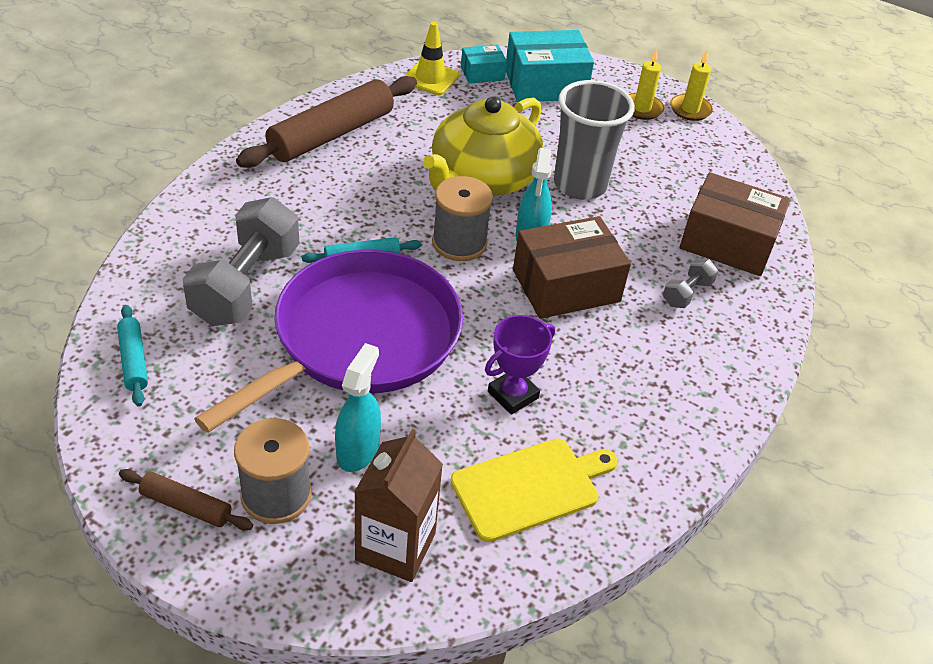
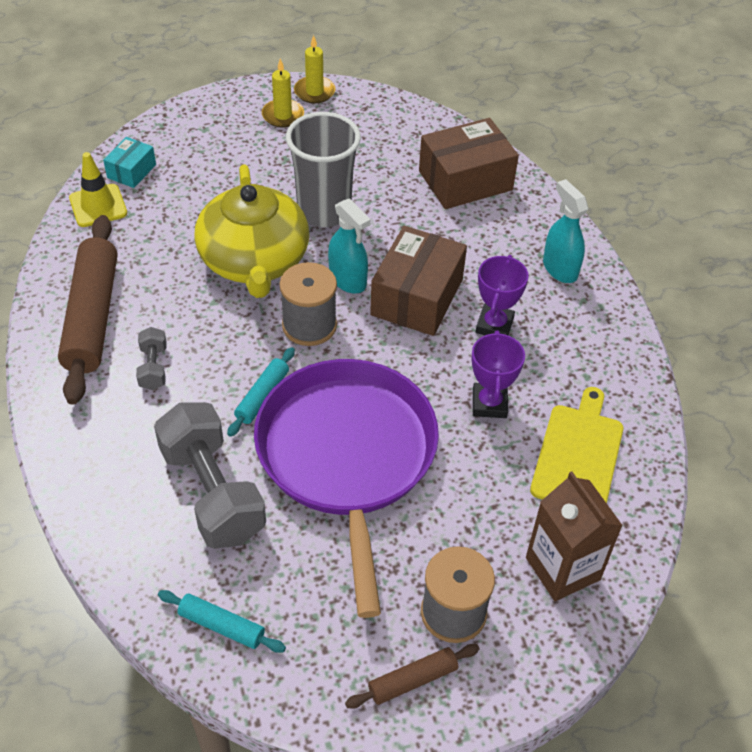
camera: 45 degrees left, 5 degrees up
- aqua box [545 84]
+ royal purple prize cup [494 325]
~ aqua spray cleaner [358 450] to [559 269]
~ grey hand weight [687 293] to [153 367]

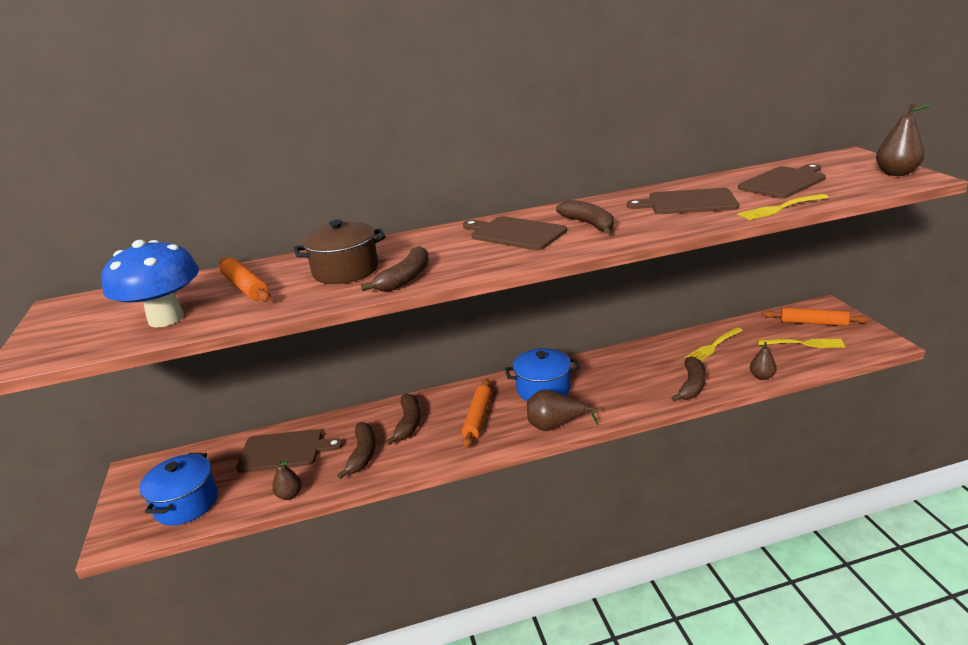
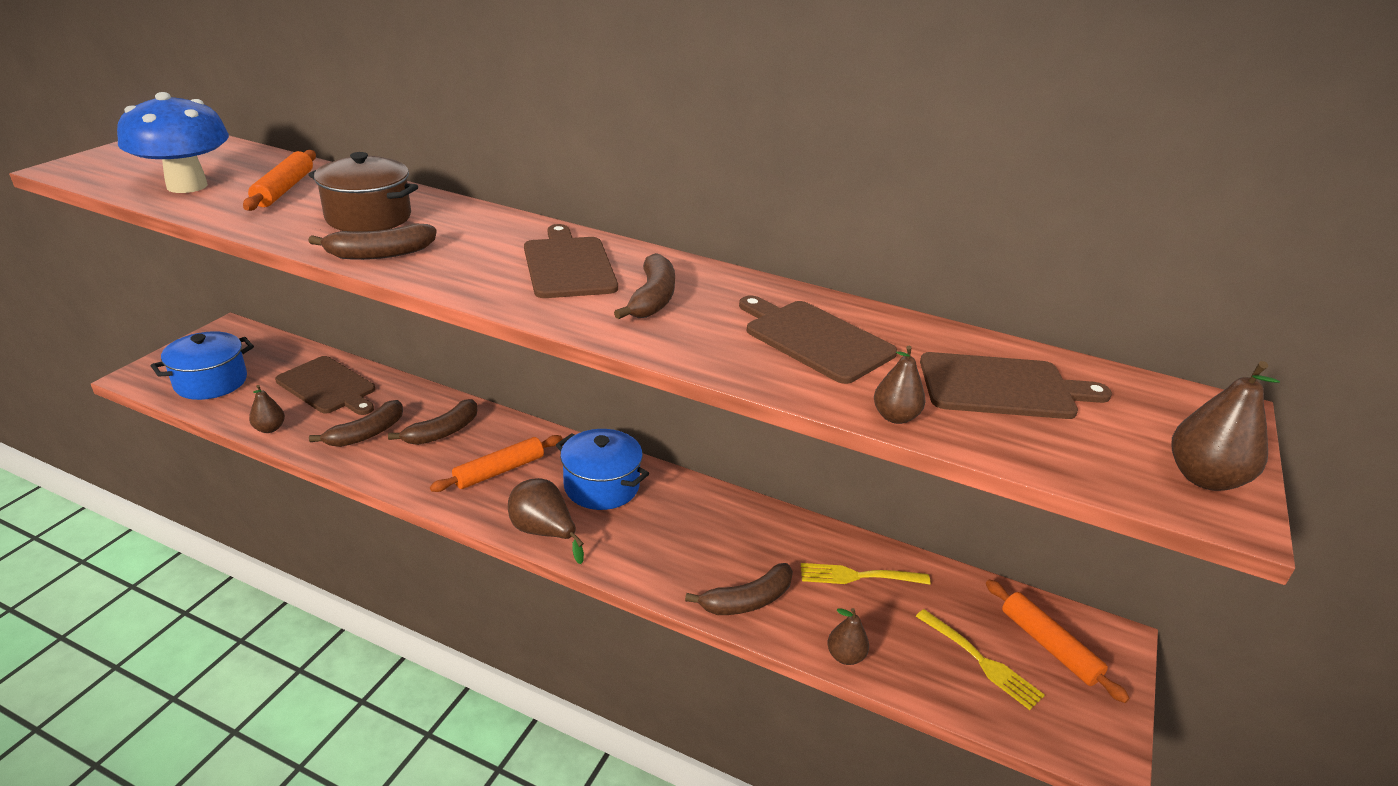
camera: 35 degrees right, 5 degrees up
~ bright yellow dinner fork [780 208] to brown toy pear [895 417]

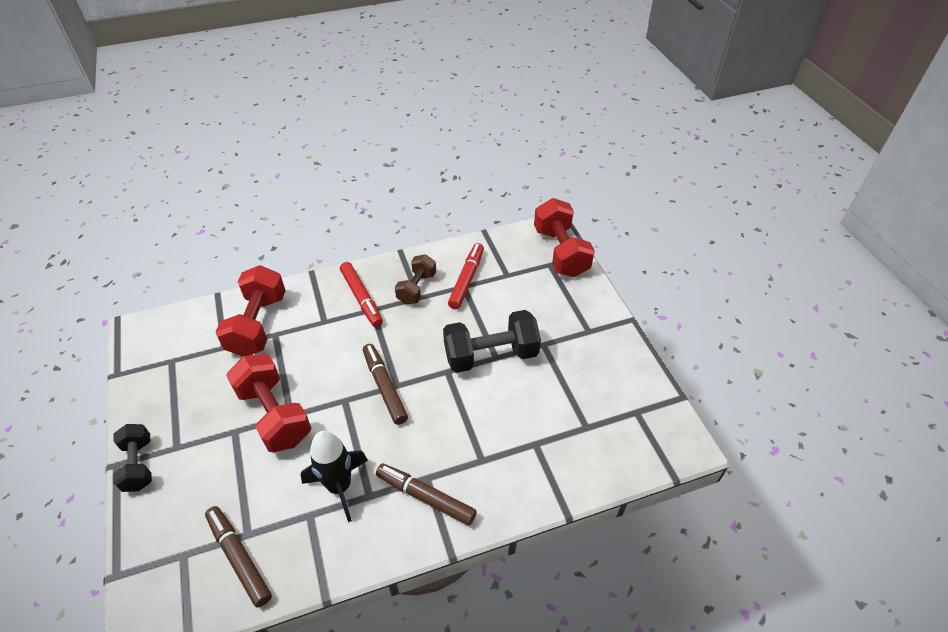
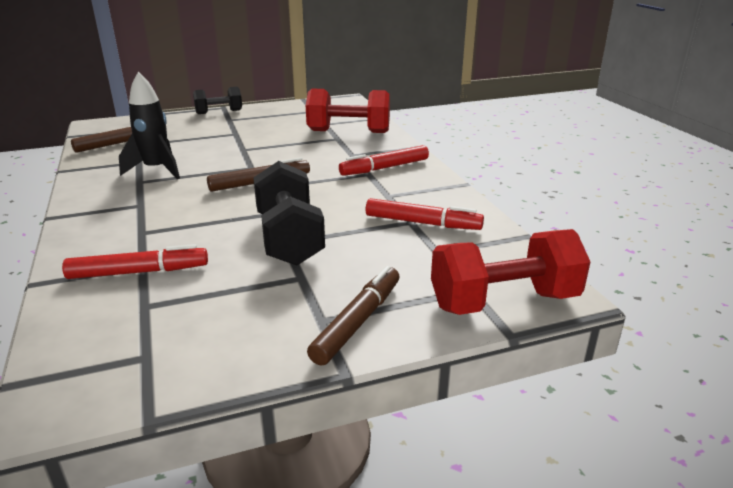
camera: 90 degrees right, 20 degrees down
- crimson hand weight [274 415]
- brown hand weight [416 288]
+ crimson felt pen [139 272]
~ brown felt pen [425 497] to [358 322]

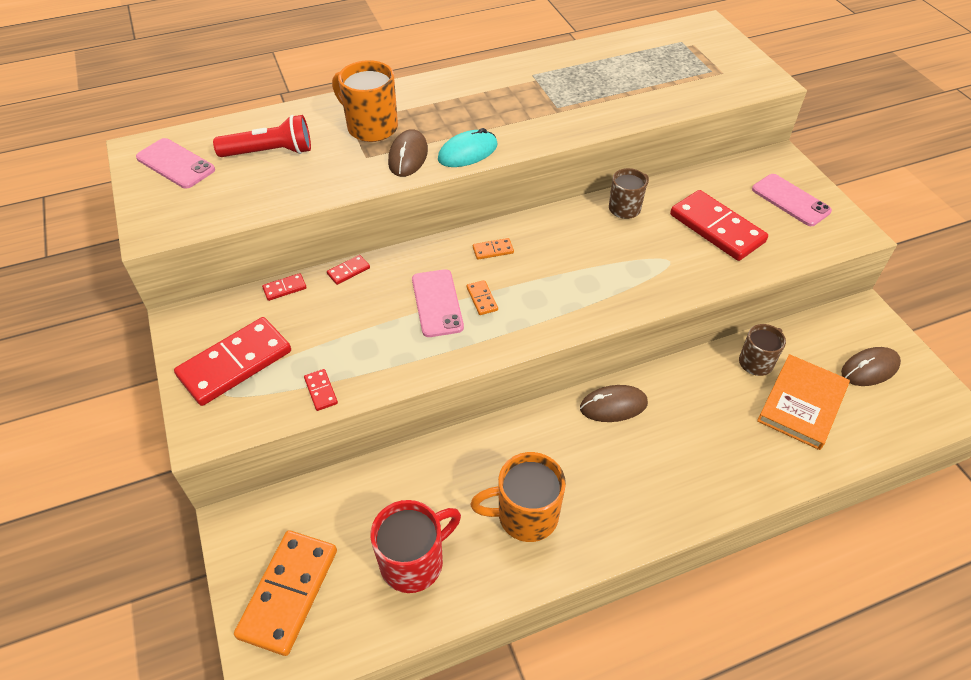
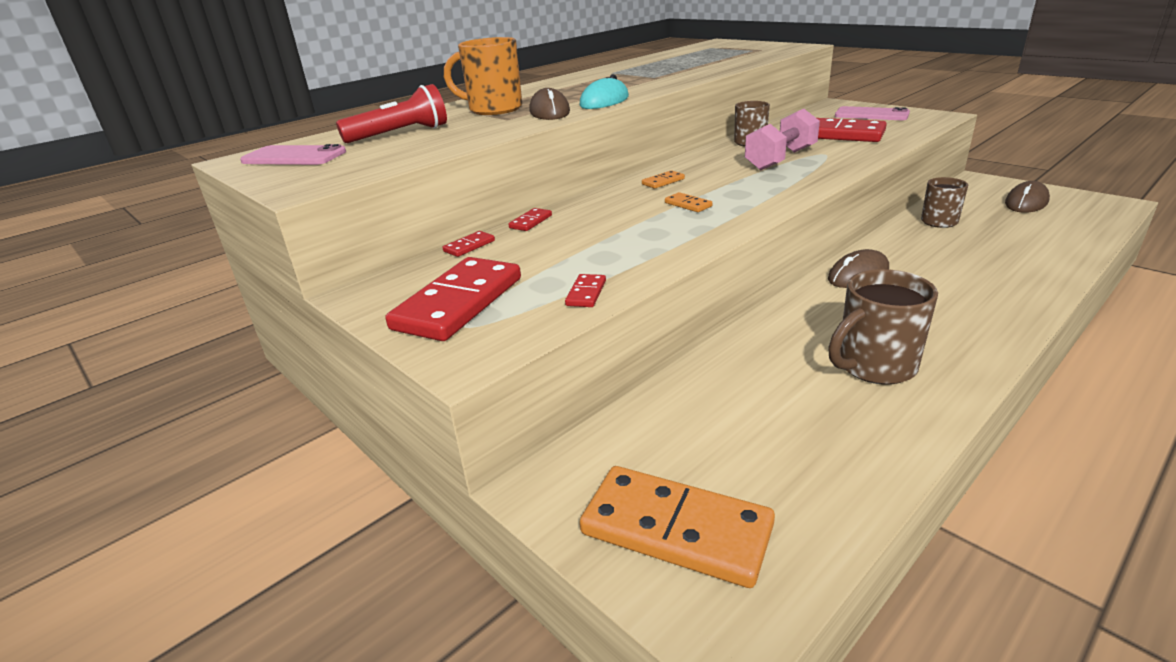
camera: 20 degrees left, 20 degrees down
- crimson tea mug [414 562]
- rosy phone [437 303]
- orange hardback [802 404]
+ rosy hand weight [780 159]
~ orange tea mug [525 515] to brown tea mug [874 366]
~ orange domino piece [288 593] = [676 530] 60 degrees counterclockwise
~ crimson domino piece [321 391] = [586 293] 60 degrees clockwise

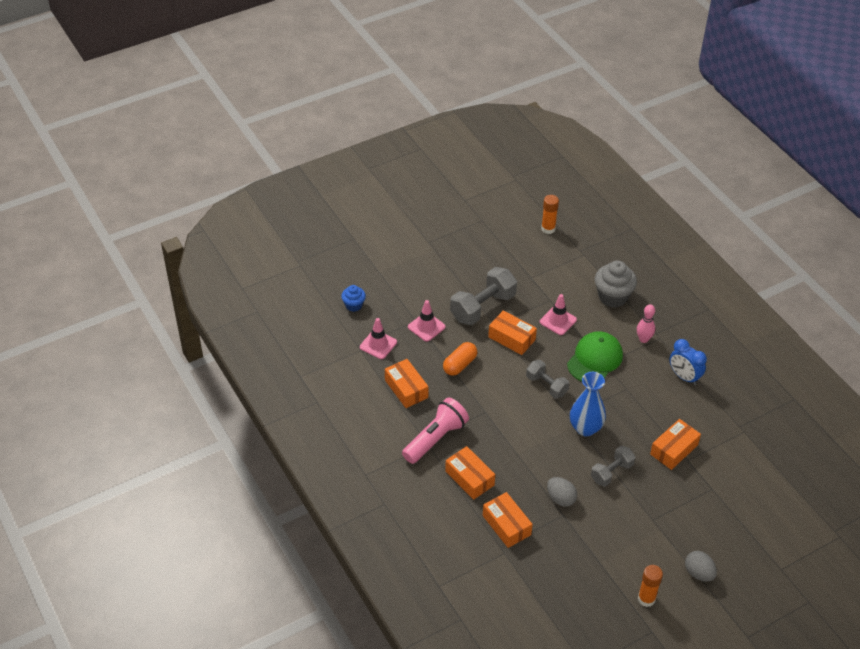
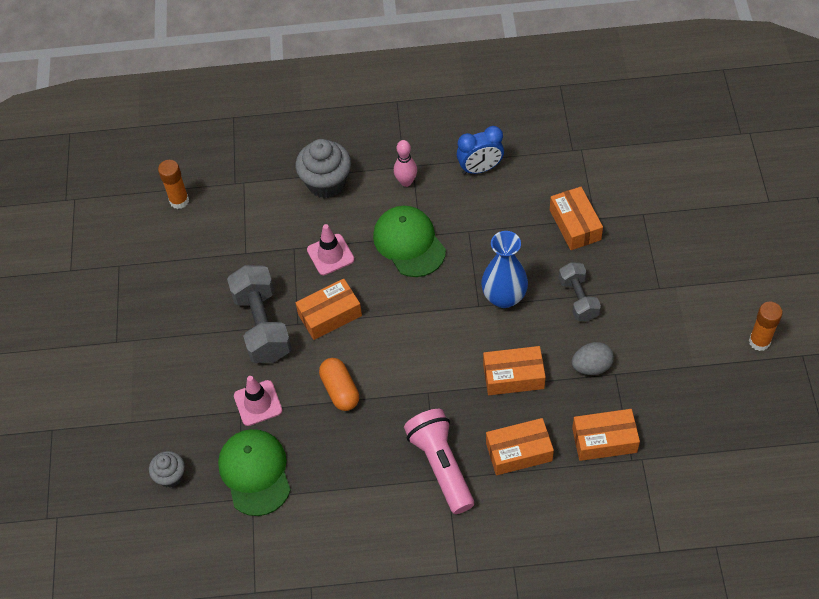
camera: 60 degrees left, 10 degrees up
- grey hand weight [546 385]
- grey egg shape [698 573]
~ orange box [406 389] to [513 376]
~ rosy safety cone [378 344] to green cap [255 472]
~ royal blue muffin [354 305] to grey muffin [170 476]

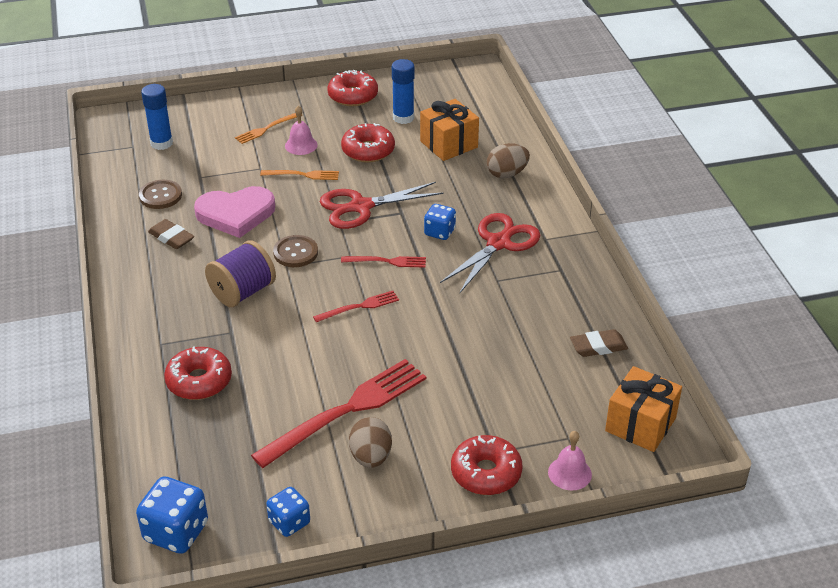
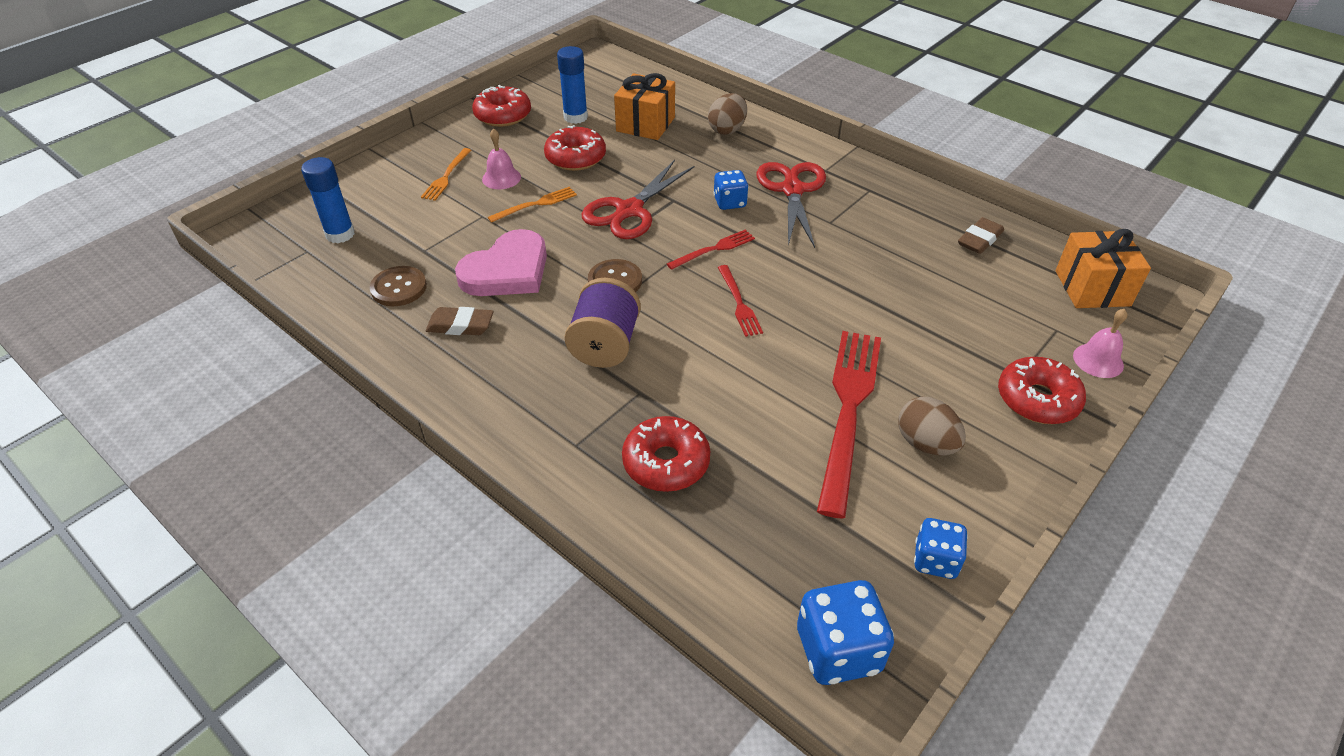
camera: 35 degrees left, 5 degrees up
~ crimson dinner fork [359 307] = [739 303] 135 degrees clockwise

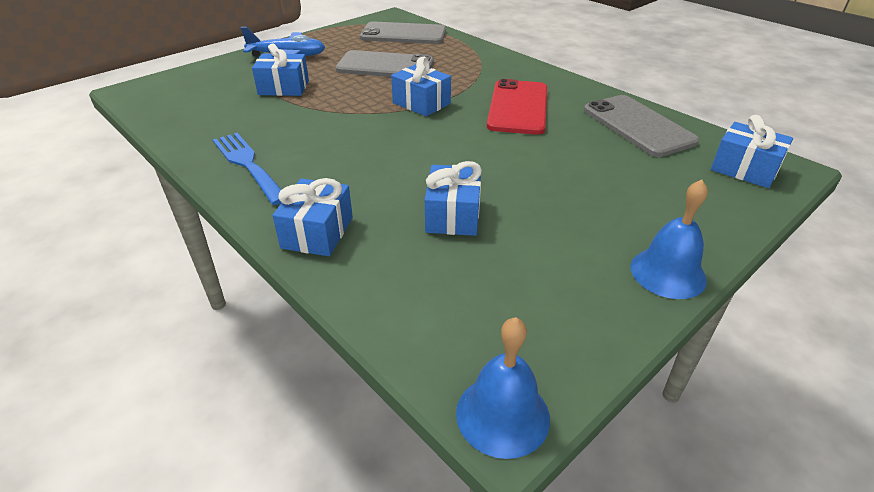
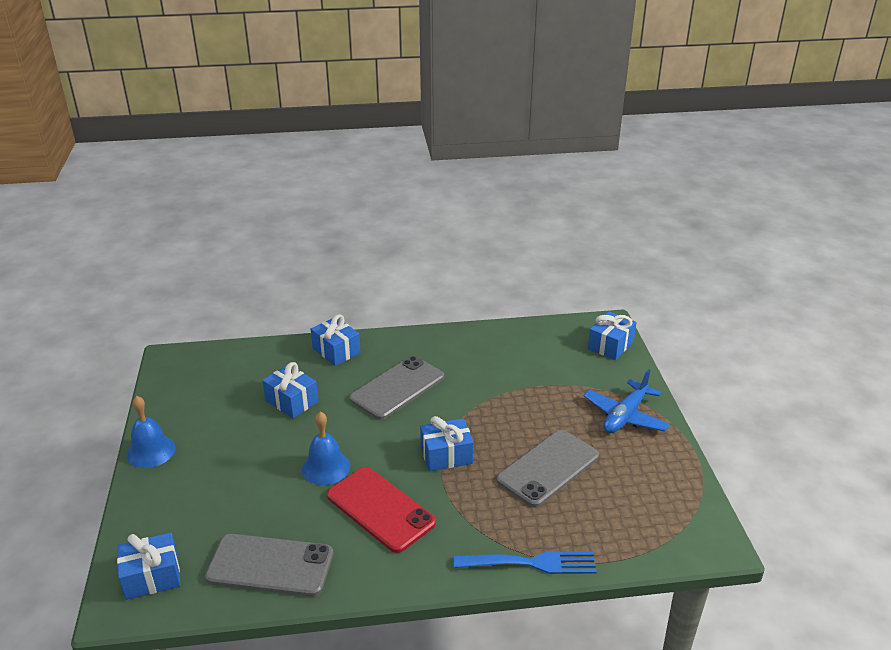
camera: 125 degrees right, 5 degrees down
~ royal blue dinner fork [248 164] to [531 563]
~ royal blue wrapped gift [284 88] to [610 345]
~ grey phone [403 34] to [397 388]
~ royal blue school bell [502 415] to [326 467]

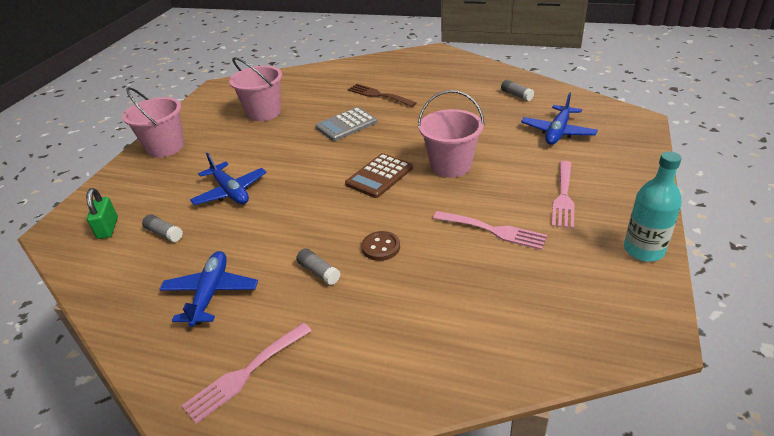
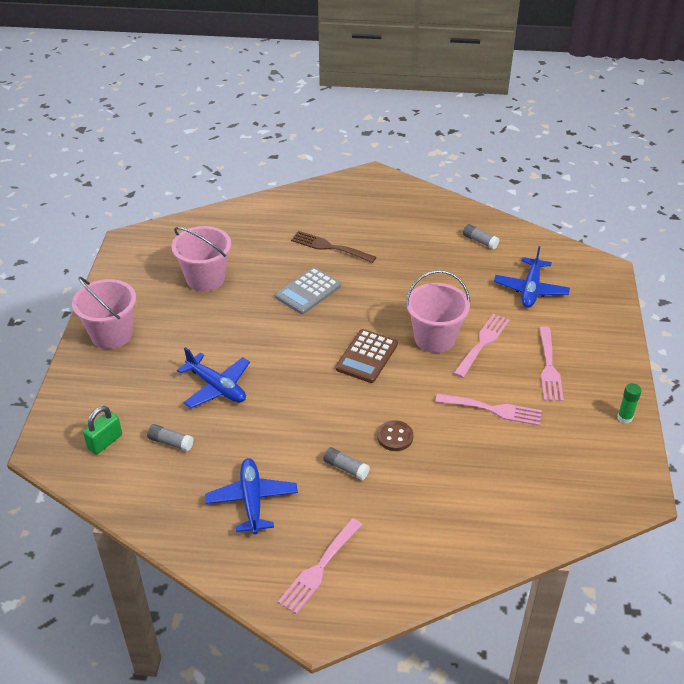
camera: 15 degrees left, 5 degrees up
+ rosy dinner fork [482 343]
~ aqua flask [643 250] to green glue [624 418]
~ green small lock [108 228] = [105 442] 60 degrees clockwise

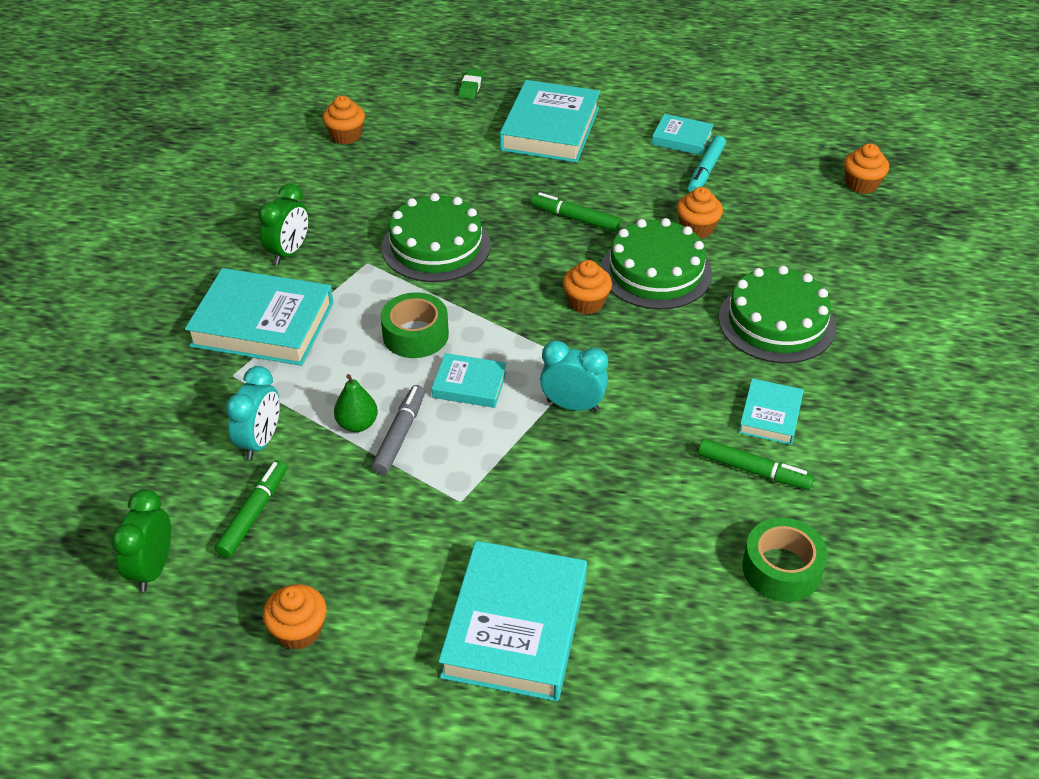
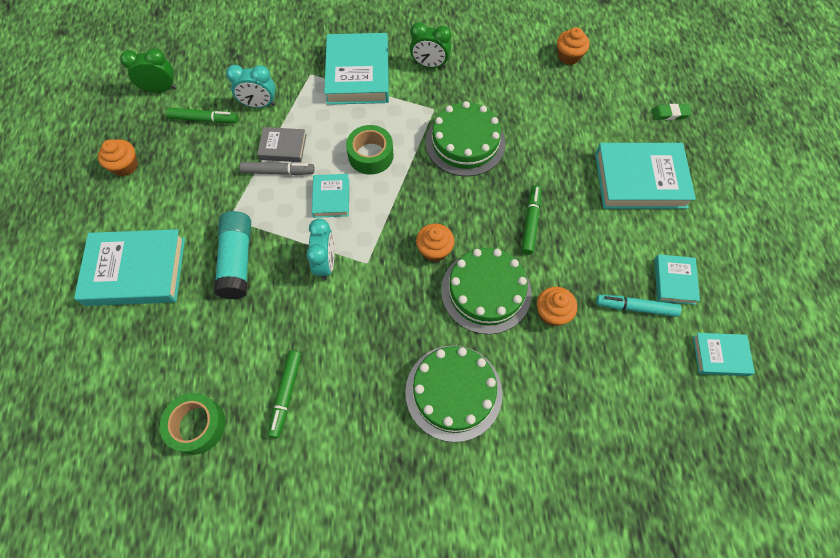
camera: 75 degrees right, 20 degrees up
- orange muffin [861 184]
+ aqua glue [237 261]
~ aqua hardback [770 415] to [720 355]
~ green toy pear [357 424] to grey hardback [283 147]

